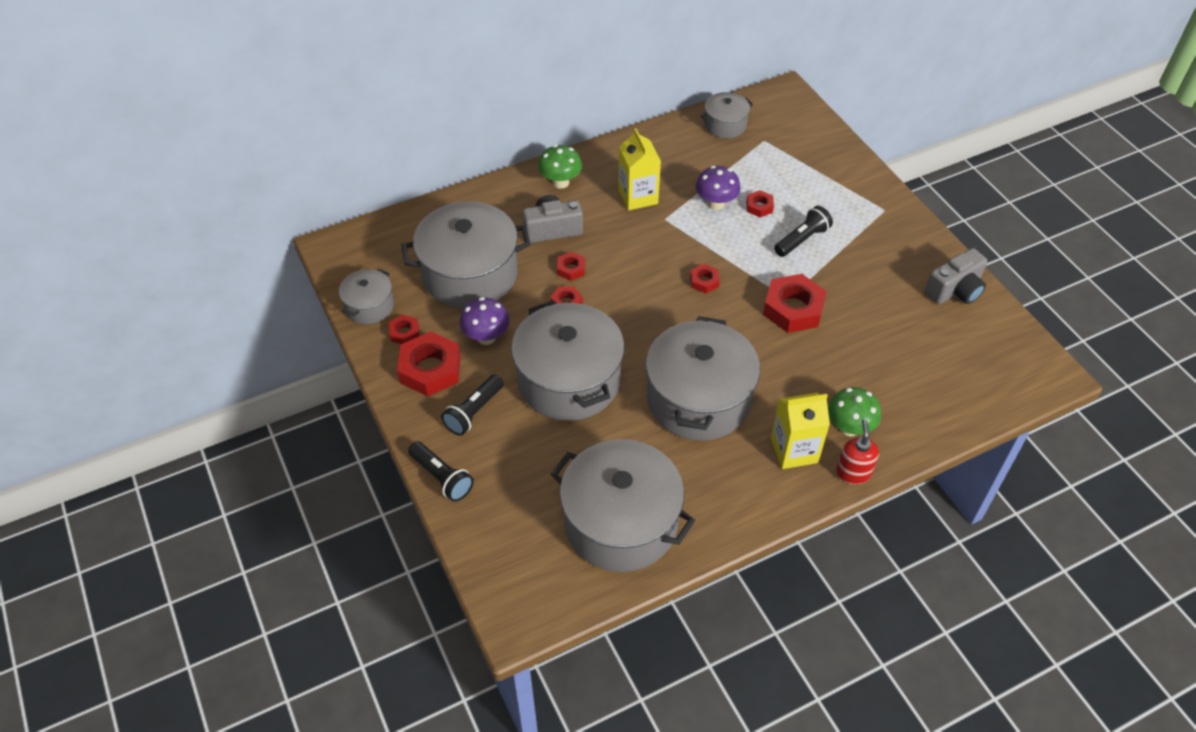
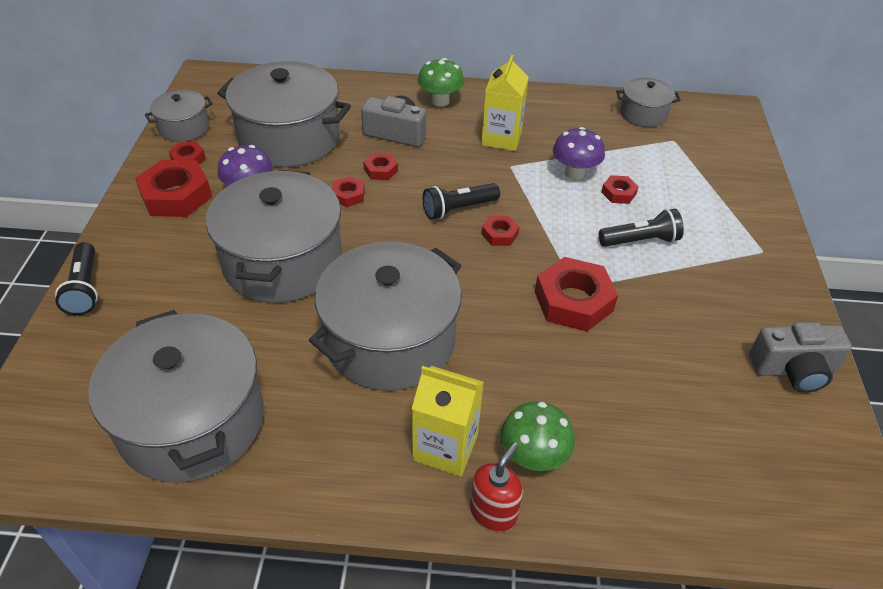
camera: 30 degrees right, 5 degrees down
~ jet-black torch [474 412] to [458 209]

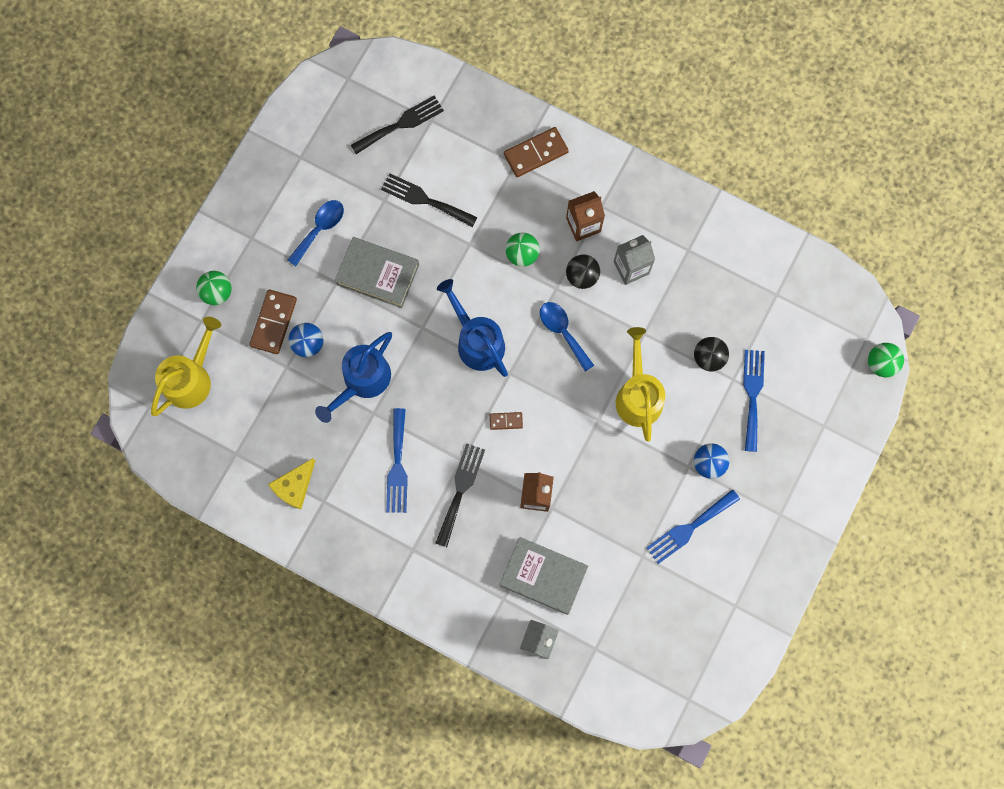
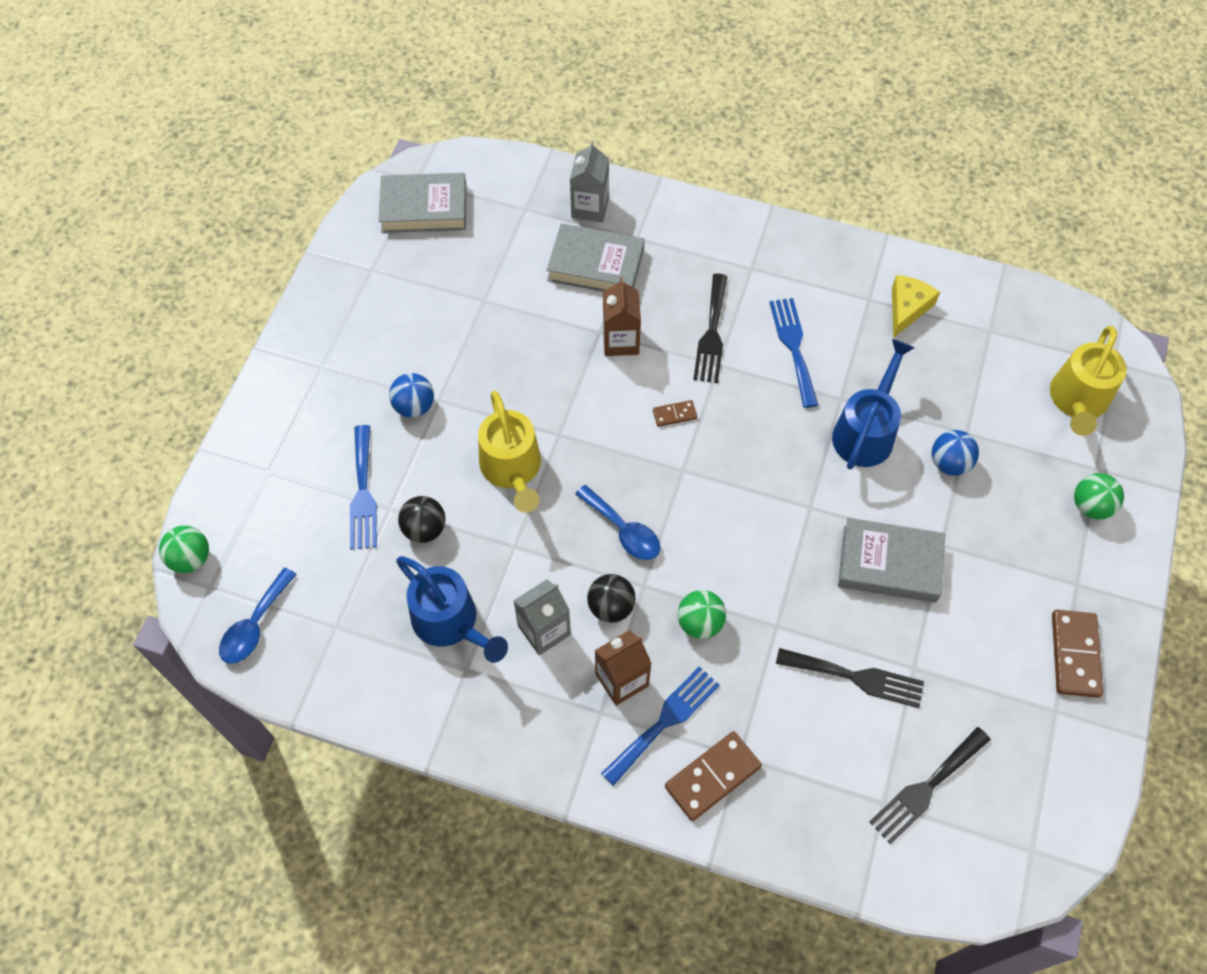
camera: 170 degrees right, 15 degrees down
+ grey hardback [424 208]
~ brown domino piece [273 322] to [1075 655]
~ royal blue spoon [320 229] to [255 625]
~ royal blue watering can [476 341] to [451 623]
~ royal blue dinner fork [689 528] to [664 721]

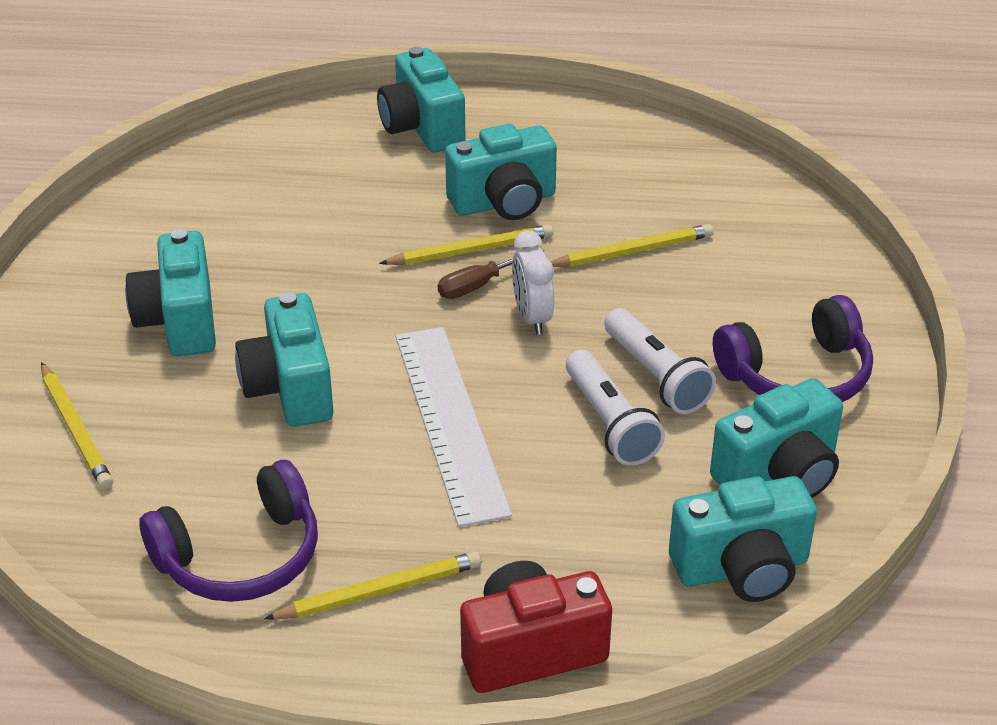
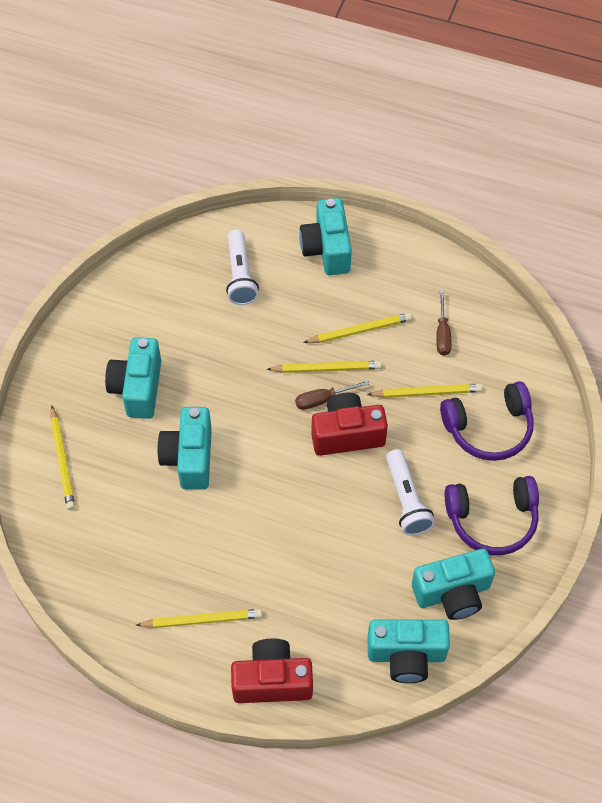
camera: 15 degrees right, 20 degrees up
- white measuring stick [449 422]
+ brown hand screwdriver [442 333]
~ royal purple headphones [241 556] to [489 428]
~ white torch [610 423] to [240 275]
~ aqua compact camera [504 202] to bright yellow lead pencil [359 330]
~ white alarm clock [532 317] to crimson compact camera [347 434]

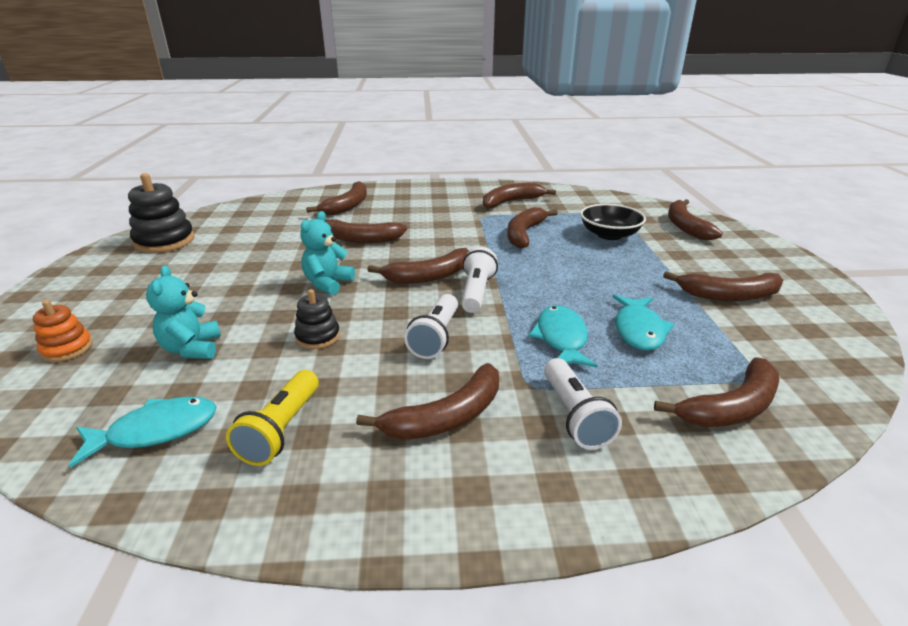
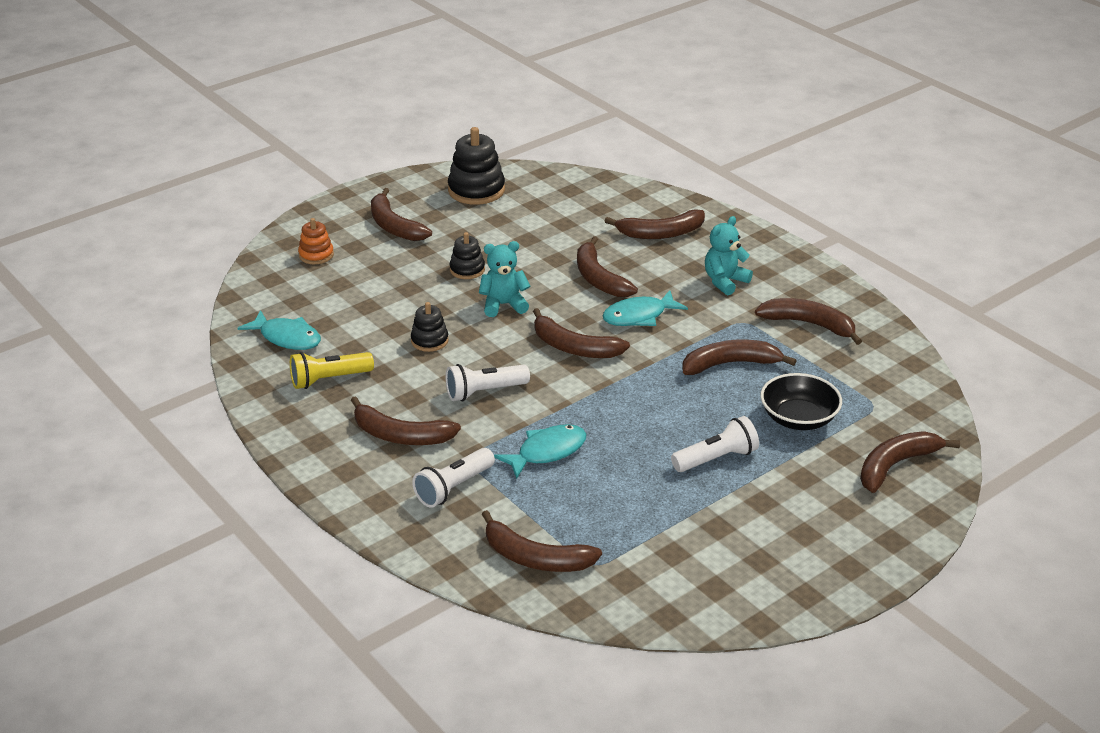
camera: 55 degrees right, 5 degrees up
+ jet-black stacking rings [467 270]
~ aqua teddy bear [192 349] to [725 281]
~ white torch [476 292] to [716 458]
~ aqua fish [638 330] to [639 316]
~ brown banana [729 295] to [394 226]

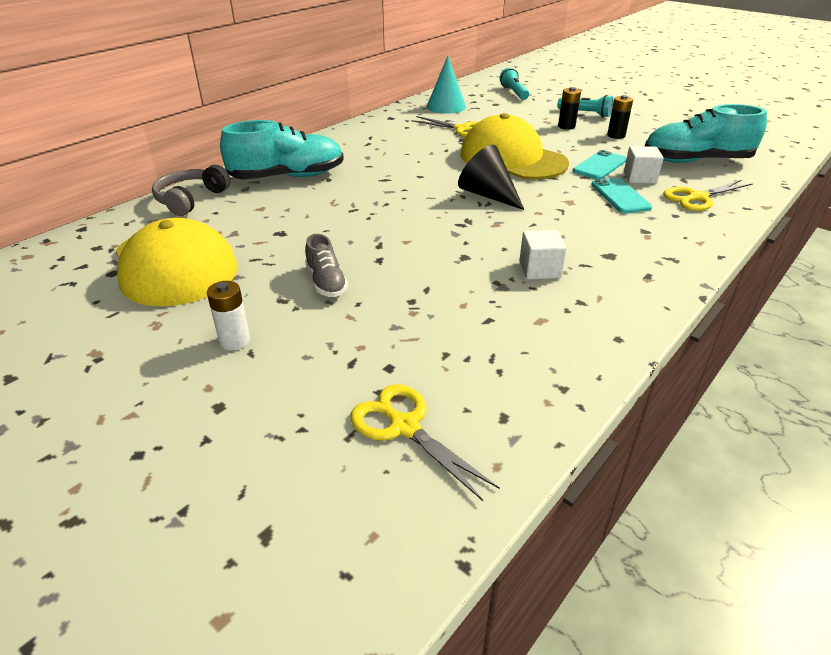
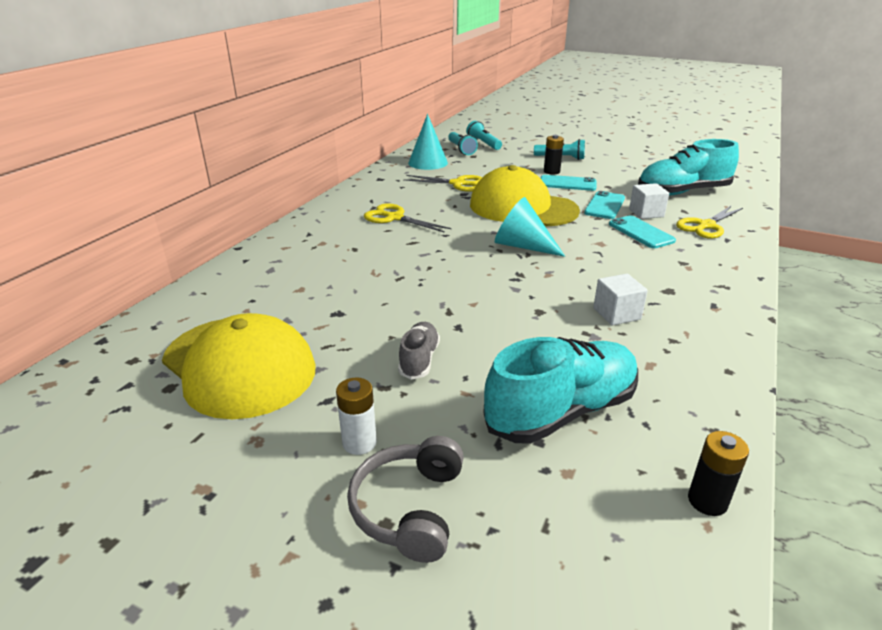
camera: 15 degrees left, 5 degrees down
+ aqua torch [461 149]
+ aqua phone [567 183]
~ grey headphones [191 199] to [409 508]
~ aqua lace-up shoe [287 177] to [561 411]
~ bright yellow scissors [404 426] to [394 218]
~ jet-black battery [616 135] to [707 501]
~ jet-black cone [488 195] to aqua cone [522 246]
~ grey lace-up shoe [326 282] = [419 360] 135 degrees counterclockwise

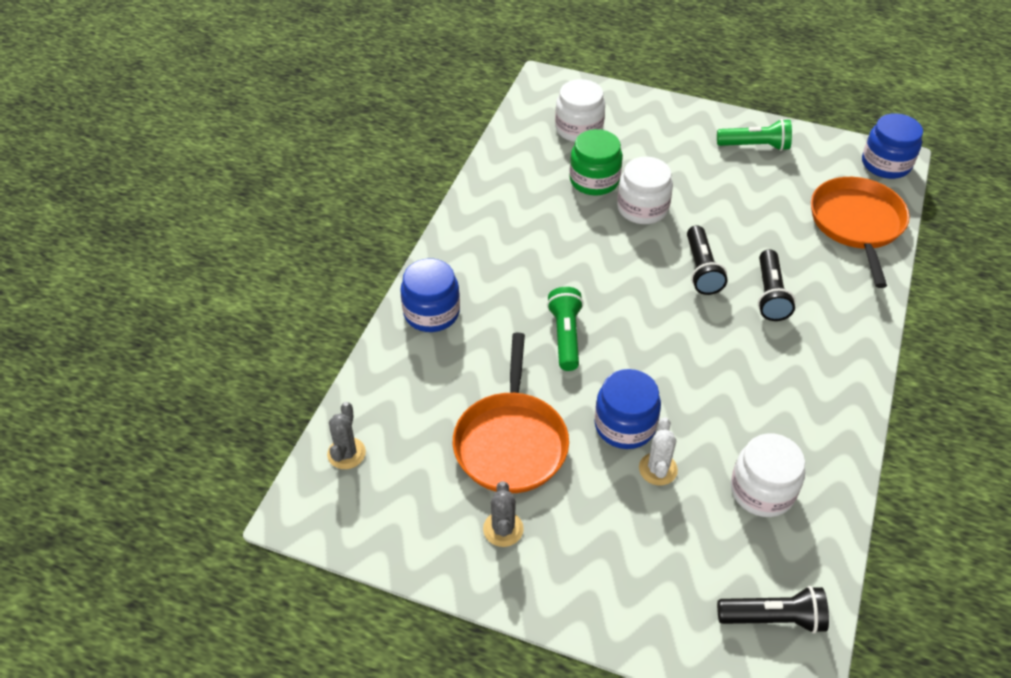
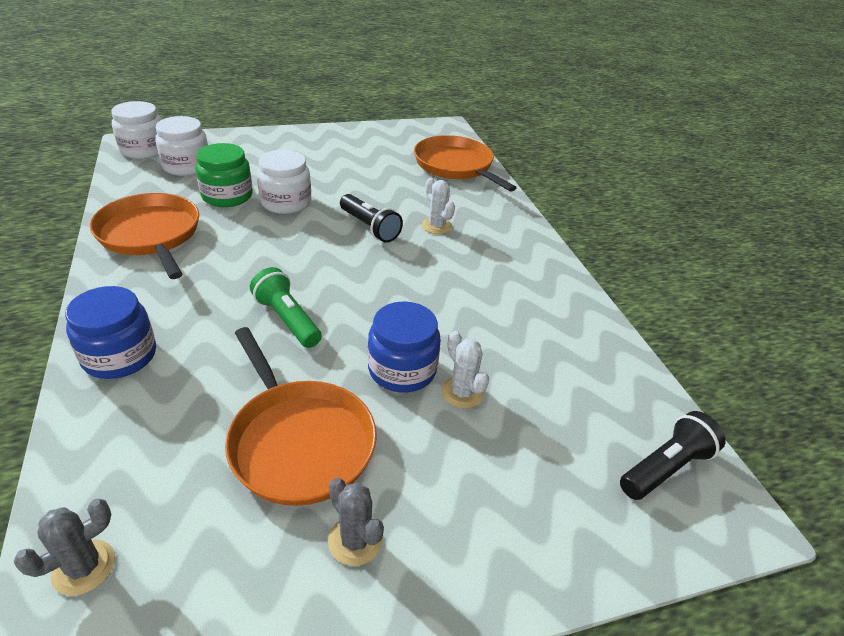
camera: 40 degrees left, 10 degrees down
- green torch [755 146]
- royal blue preserve jar [886 164]
+ orange skillet [150 234]
~ white preserve jar [762 490] to [144 150]
~ jet-black torch [770 295] to white saguaro cactus [437 226]
~ grey saguaro cactus [346 453] = [84 567] 75 degrees clockwise

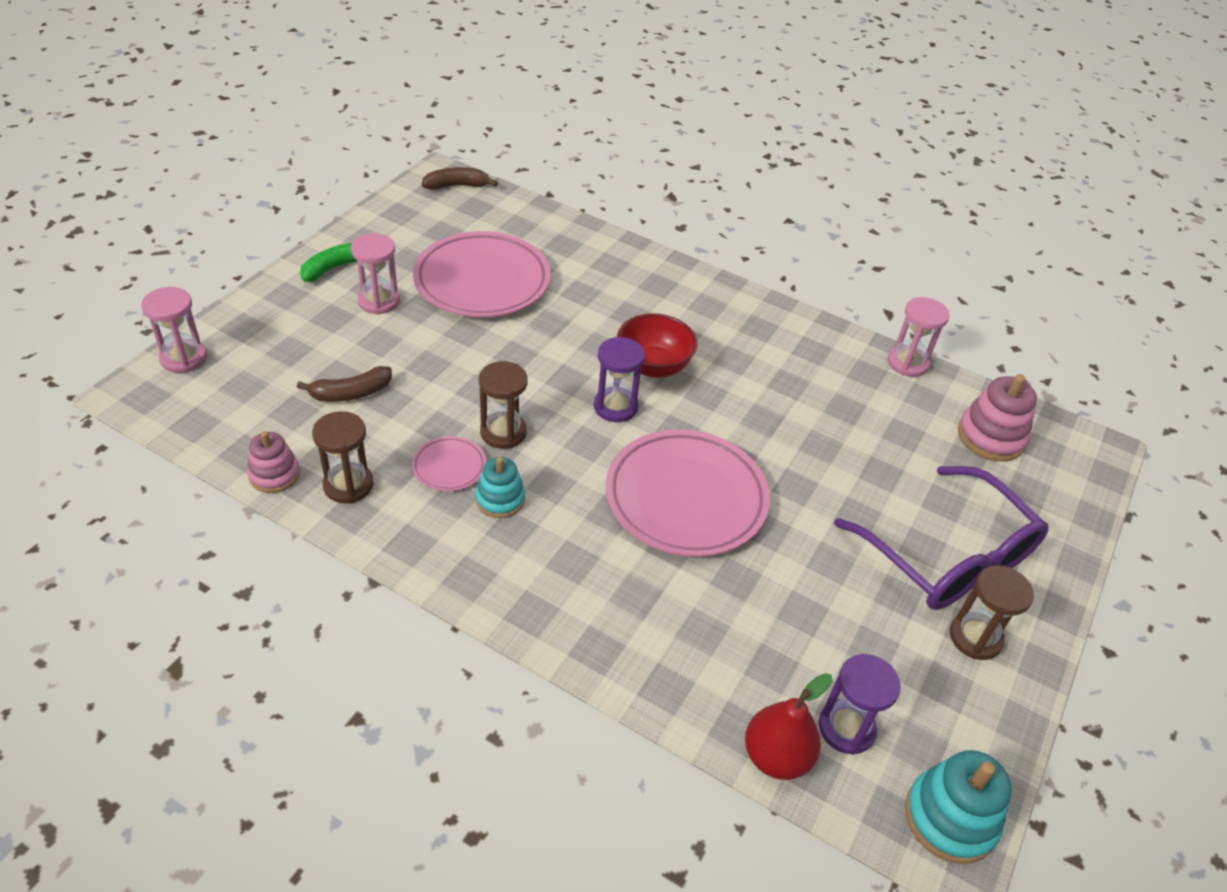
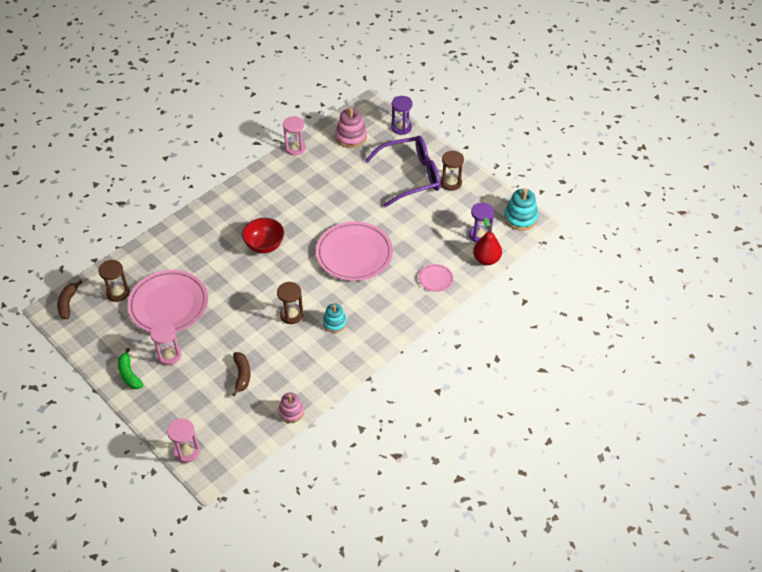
camera: 70 degrees left, 5 degrees up
~ brown sand timer [348 485] to [118 293]
~ rosy dinner plate [449 467] to [435 279]
~ royal purple sand timer [615 407] to [401 128]

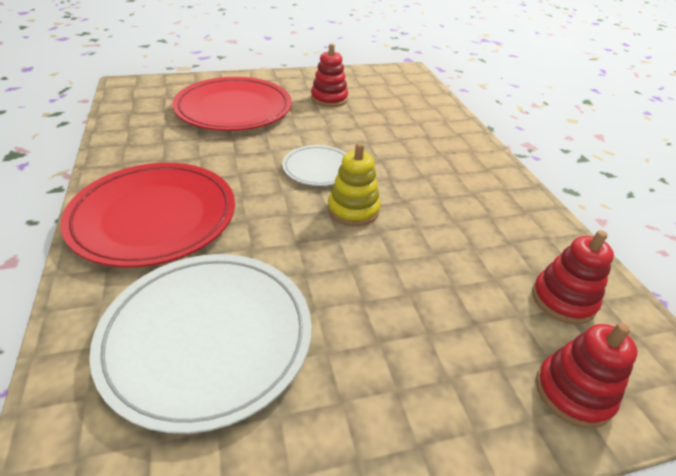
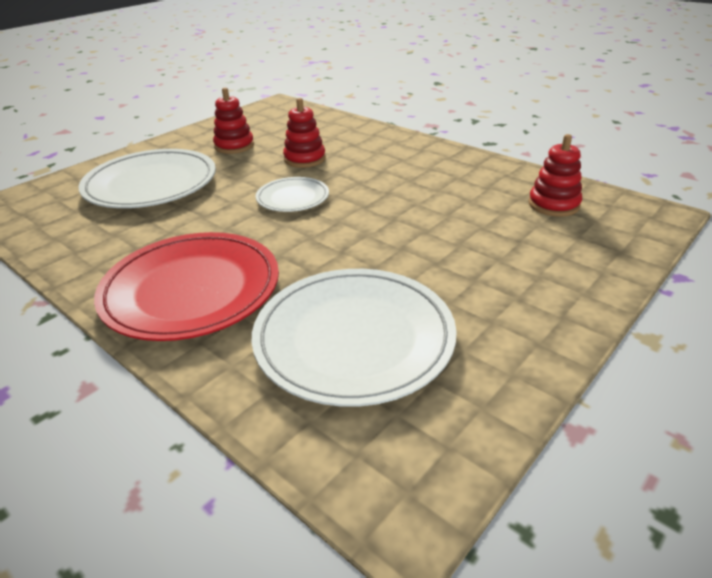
camera: 30 degrees left, 5 degrees down
- bright yellow stacking rings [353 210]
~ crimson stacking rings [573 393] to [305 159]
~ crimson dinner plate [234 109] to white dinner plate [151 184]

